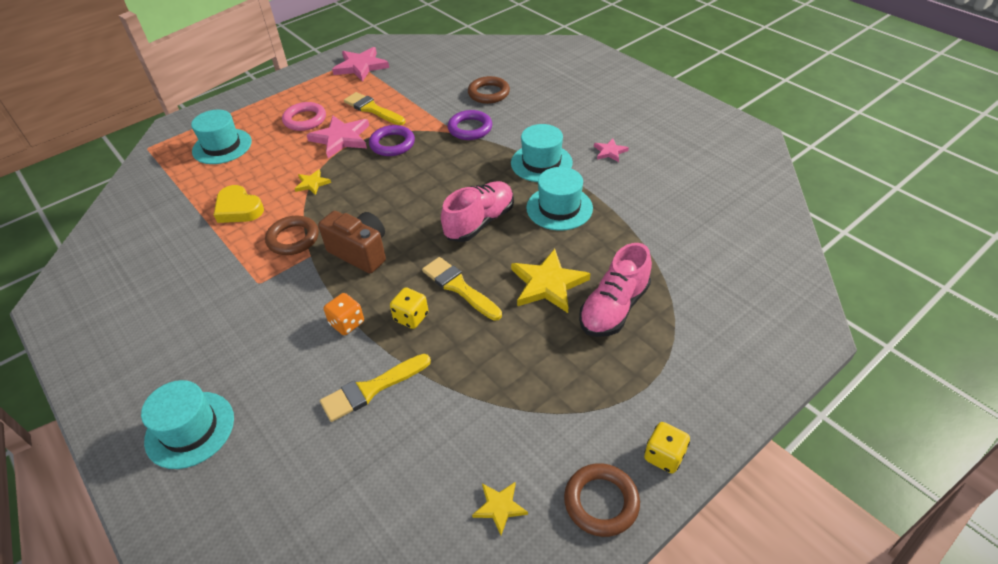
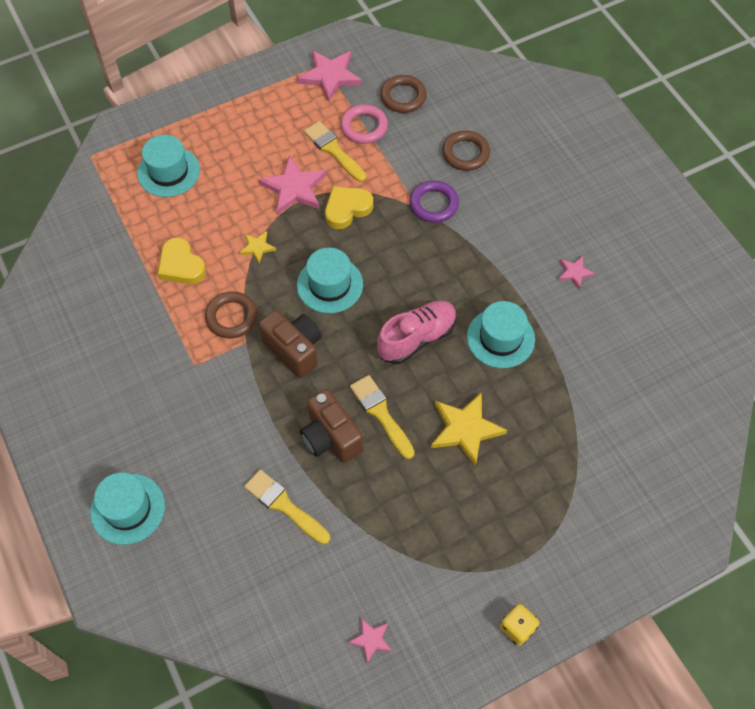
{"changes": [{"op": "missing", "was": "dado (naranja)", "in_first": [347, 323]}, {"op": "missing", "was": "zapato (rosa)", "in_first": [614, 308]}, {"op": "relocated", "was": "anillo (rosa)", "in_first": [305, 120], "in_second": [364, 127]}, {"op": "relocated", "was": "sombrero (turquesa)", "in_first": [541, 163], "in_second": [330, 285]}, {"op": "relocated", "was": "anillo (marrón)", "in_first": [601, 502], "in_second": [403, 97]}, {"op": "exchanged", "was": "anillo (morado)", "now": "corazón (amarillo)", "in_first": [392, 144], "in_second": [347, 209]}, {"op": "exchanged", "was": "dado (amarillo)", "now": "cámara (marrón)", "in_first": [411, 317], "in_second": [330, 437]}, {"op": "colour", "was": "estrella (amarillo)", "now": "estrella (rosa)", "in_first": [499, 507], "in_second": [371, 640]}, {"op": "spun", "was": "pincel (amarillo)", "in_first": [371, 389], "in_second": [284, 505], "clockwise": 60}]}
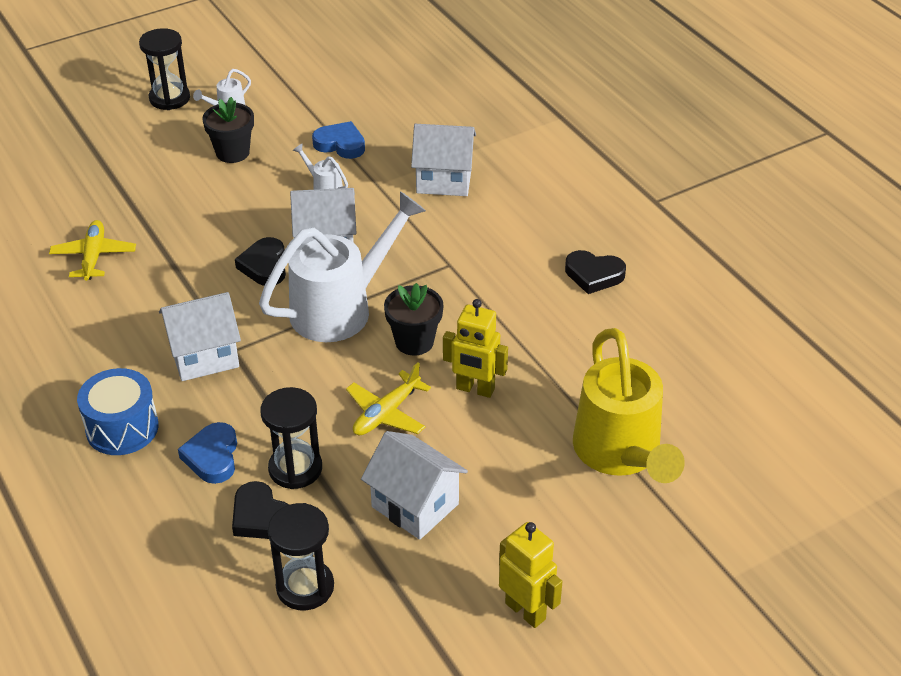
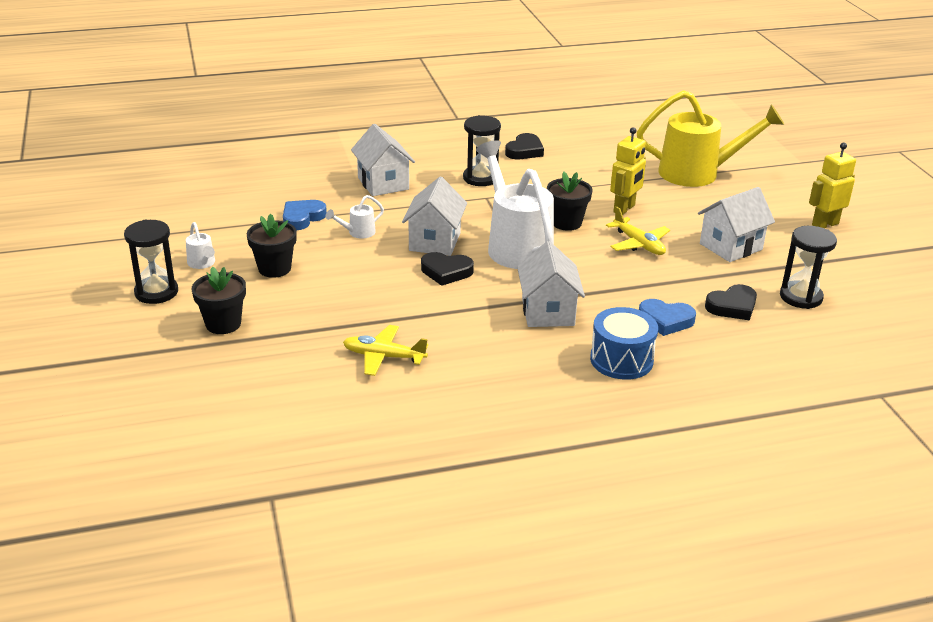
{"changes": [{"op": "appeared", "now": "maceta (negro)", "in_second": [223, 324]}, {"op": "relocated", "was": "reloj de arena (negro)", "in_first": [295, 468], "in_second": [480, 178]}, {"op": "spun", "was": "casa (blanco)", "in_first": [444, 180], "in_second": [383, 183], "clockwise": -45}]}
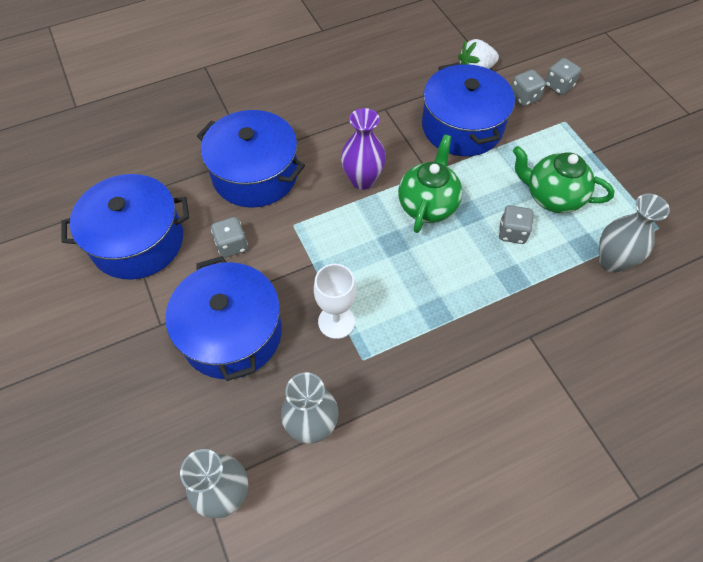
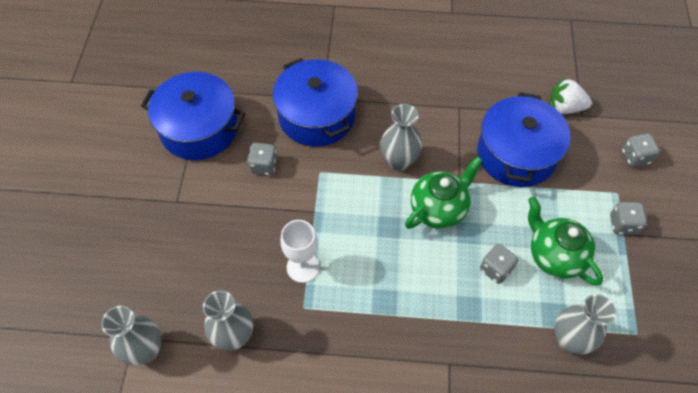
{"changes": [{"op": "missing", "was": "olla (azul)", "in_first": [232, 333]}, {"op": "relocated", "was": "dado (gris)", "in_first": [524, 97], "in_second": [623, 224]}, {"op": "colour", "was": "florero (morado)", "now": "florero (gris)", "in_first": [362, 180], "in_second": [399, 161]}]}
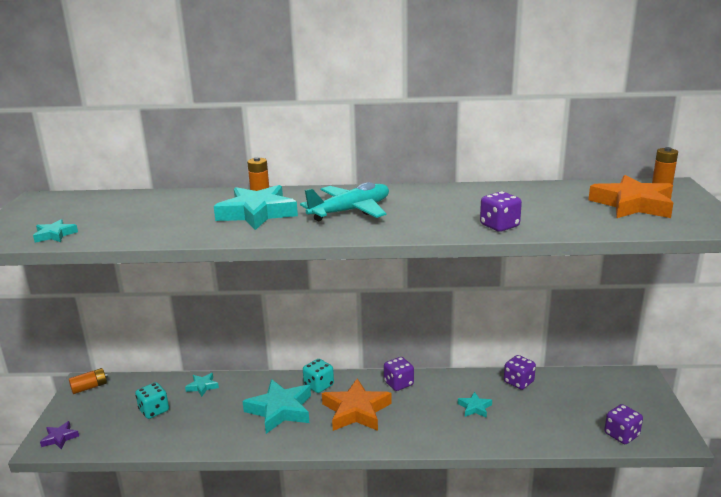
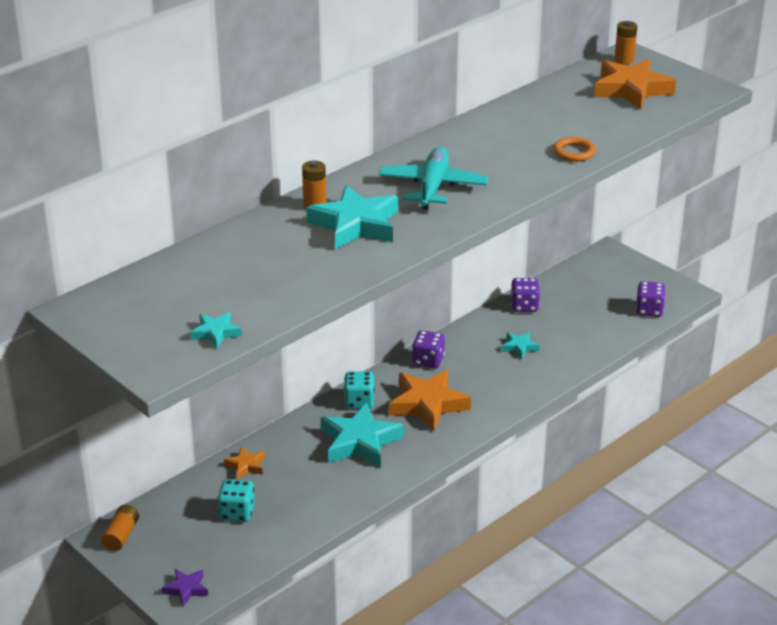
{"changes": [{"op": "exchanged", "was": "dado (morado)", "now": "anillo (naranja)", "in_first": [499, 226], "in_second": [574, 152]}, {"op": "colour", "was": "estrella (turquesa)", "now": "estrella (naranja)", "in_first": [202, 386], "in_second": [246, 466]}]}
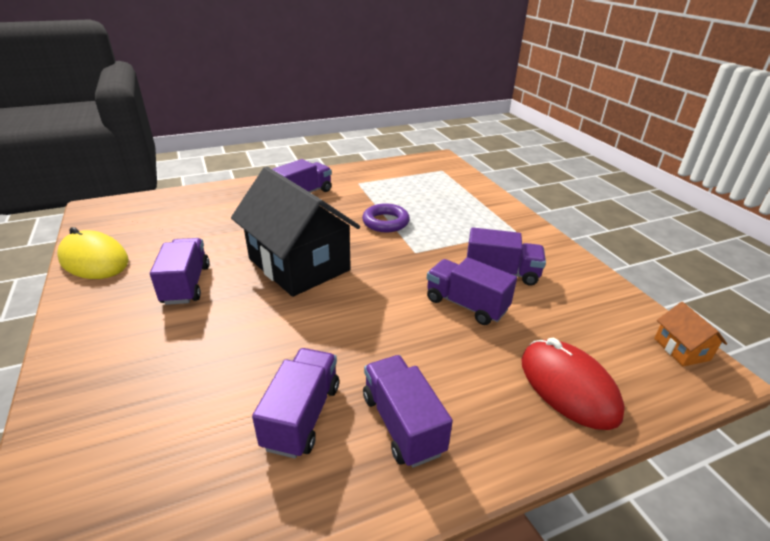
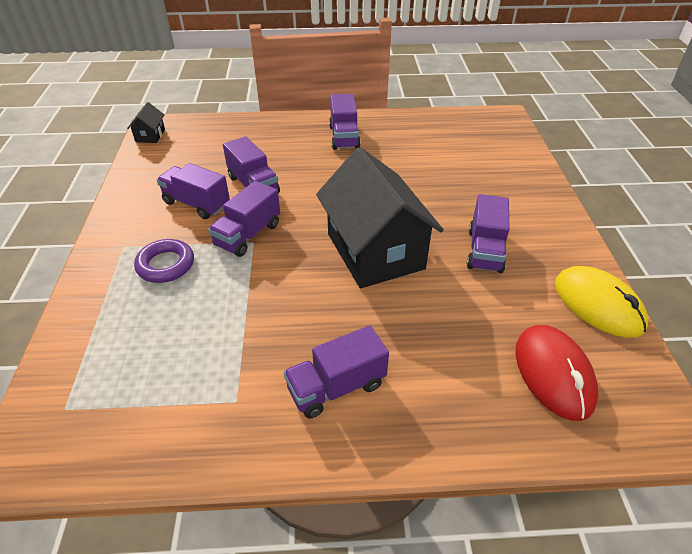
{"changes": [{"op": "relocated", "was": "camión (morado)", "in_first": [302, 416], "in_second": [248, 235]}, {"op": "relocated", "was": "anillo (morado)", "in_first": [385, 222], "in_second": [166, 265]}, {"op": "relocated", "was": "ratón (rojo)", "in_first": [568, 386], "in_second": [553, 373]}, {"op": "colour", "was": "casa (naranja)", "now": "casa (negro)", "in_first": [681, 349], "in_second": [150, 135]}]}
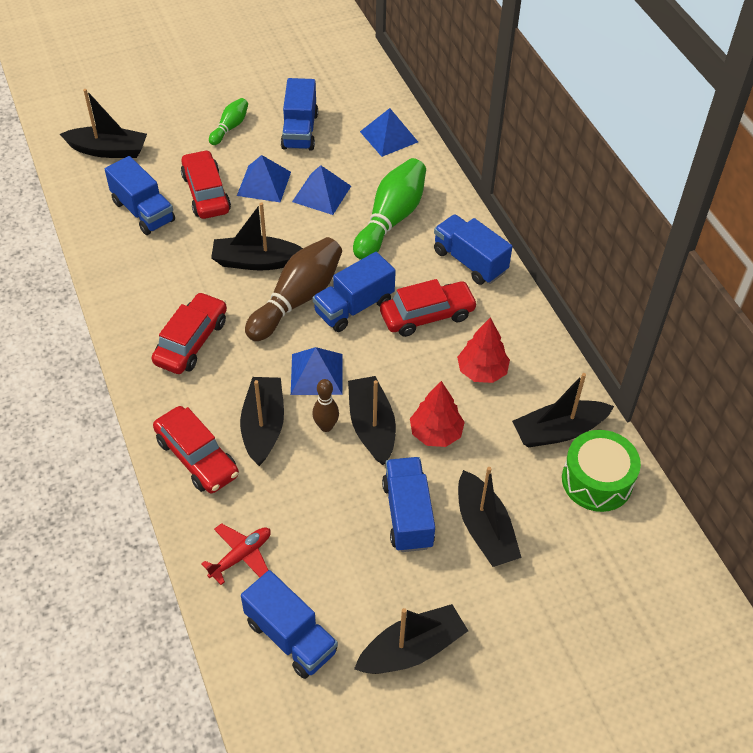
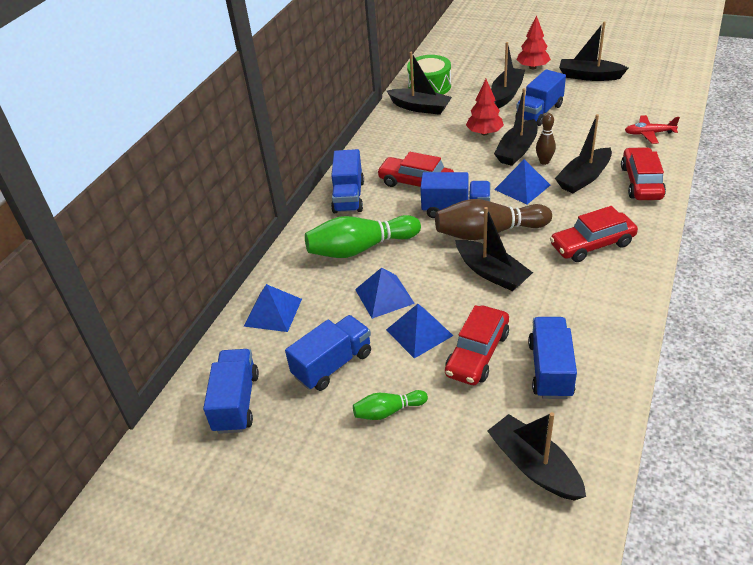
{"changes": [{"op": "relocated", "was": "camión (azul)", "in_first": [291, 636], "in_second": [236, 402]}, {"op": "relocated", "was": "árbol (rojo)", "in_first": [482, 371], "in_second": [532, 67]}]}
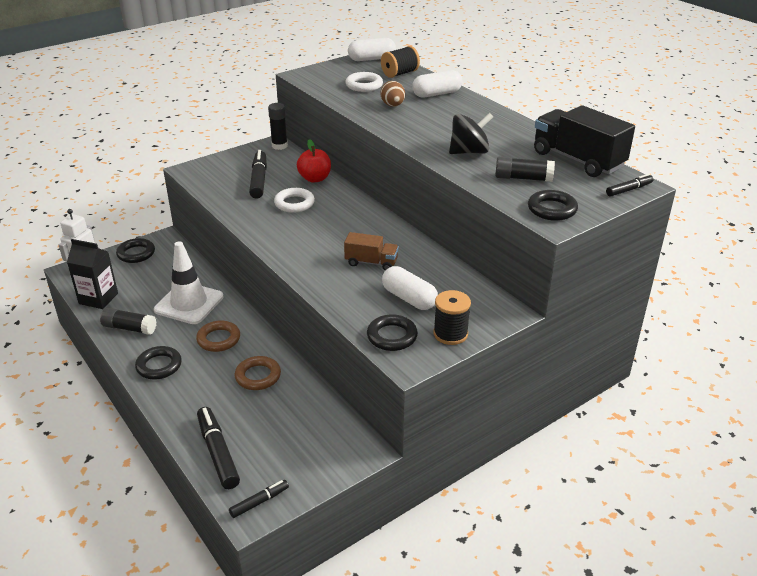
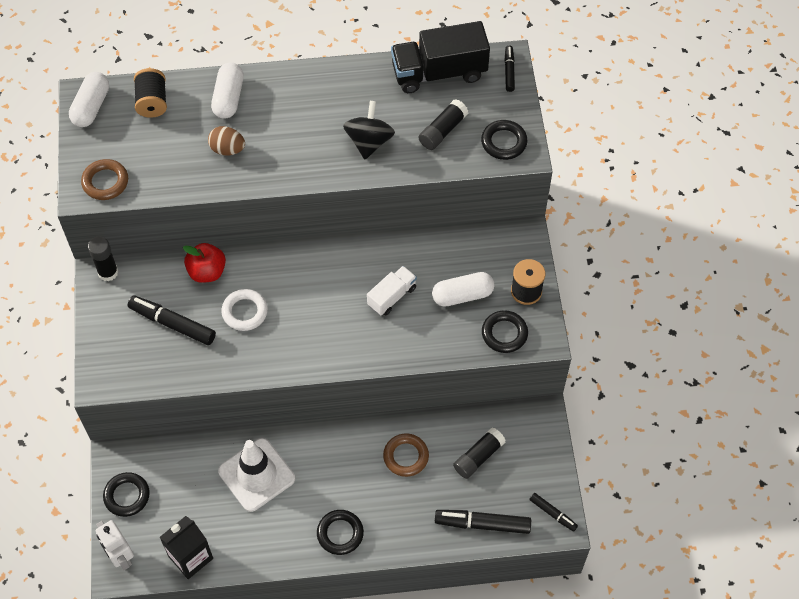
{"changes": [{"op": "missing", "was": "anillo (blanco)", "in_first": [364, 85]}, {"op": "relocated", "was": "barra de pegamento (negro)", "in_first": [129, 328], "in_second": [478, 457]}, {"op": "relocated", "was": "anillo (marrón)", "in_first": [218, 339], "in_second": [105, 182]}, {"op": "colour", "was": "camión (marrón)", "now": "camión (blanco)", "in_first": [371, 262], "in_second": [392, 296]}, {"op": "spun", "was": "rotulador (negro)", "in_first": [259, 502], "in_second": [553, 514], "clockwise": 135}]}
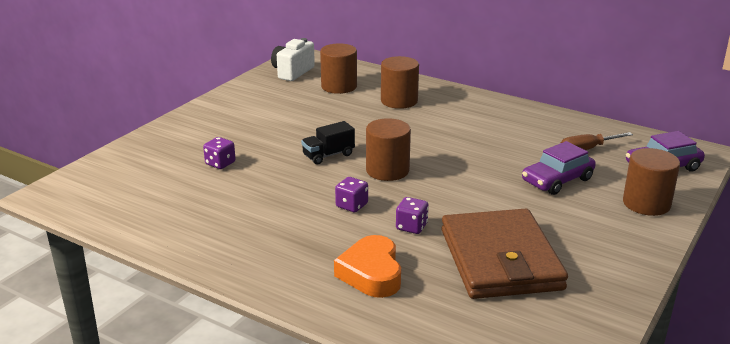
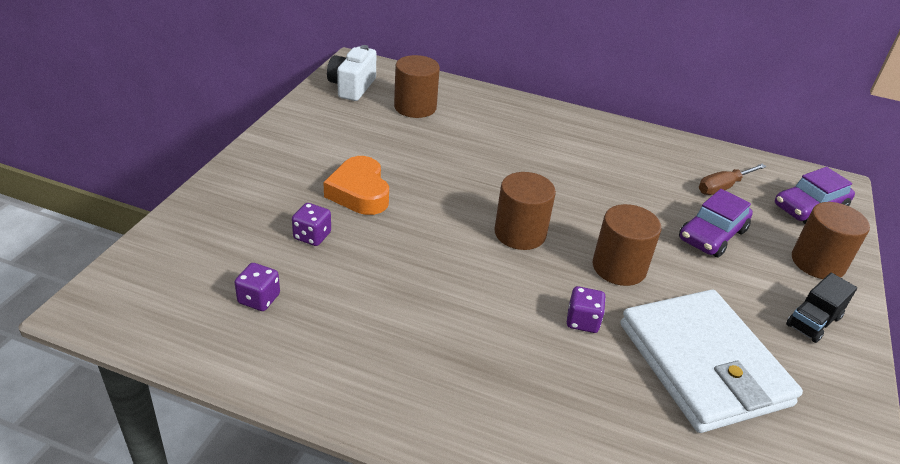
{"changes": [{"op": "relocated", "was": "camión (negro)", "in_first": [328, 155], "in_second": [813, 322]}, {"op": "relocated", "was": "corazón (naranja)", "in_first": [371, 273], "in_second": [359, 192]}, {"op": "relocated", "was": "dado (morado)", "in_first": [351, 205], "in_second": [259, 299]}, {"op": "relocated", "was": "cilindro (marrón)", "in_first": [399, 101], "in_second": [619, 267]}, {"op": "colour", "was": "cartera (marrón)", "now": "cartera (blanco)", "in_first": [500, 259], "in_second": [703, 364]}]}
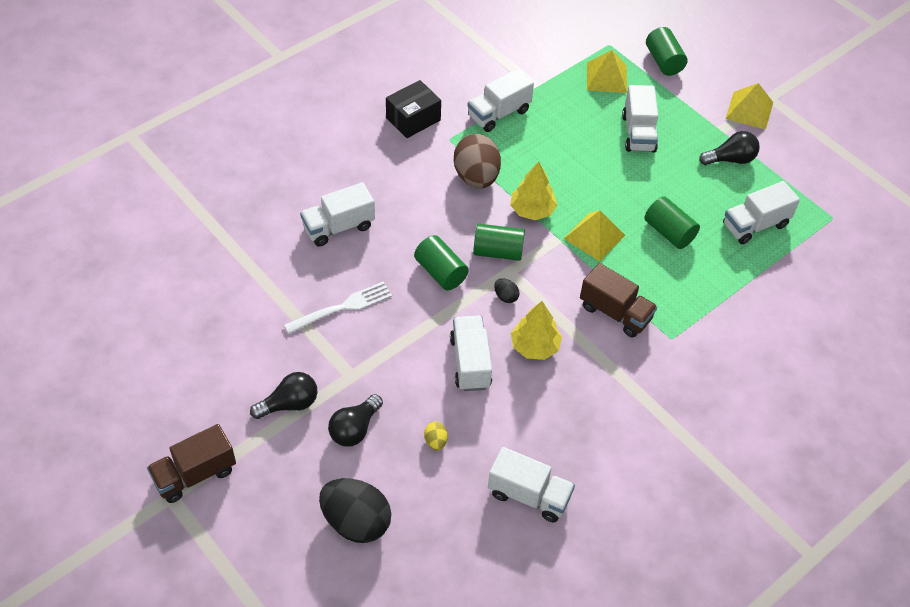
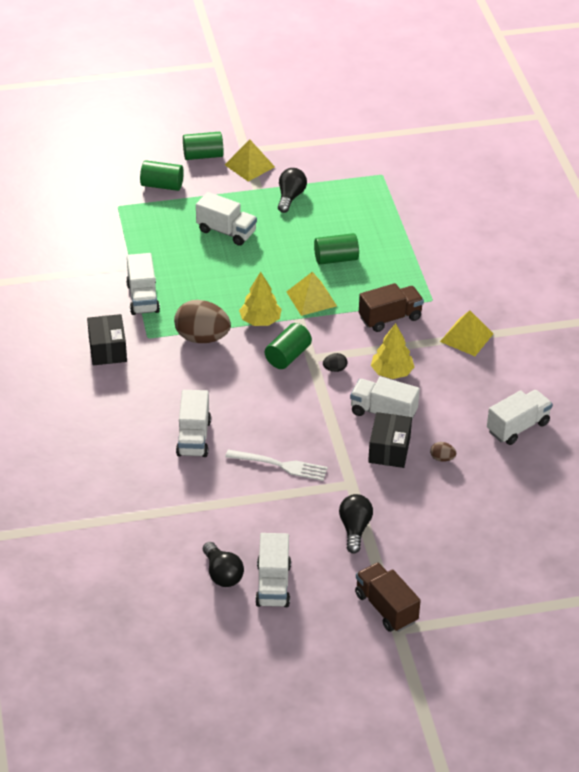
{"changes": [{"op": "missing", "was": "huevo (negro)", "in_first": [356, 522]}, {"op": "appeared", "now": "caja (negro)", "in_second": [389, 450]}, {"op": "relocated", "was": "bombilla (negro)", "in_first": [355, 429], "in_second": [222, 574]}, {"op": "relocated", "was": "cilindro (verde)", "in_first": [440, 272], "in_second": [203, 155]}, {"op": "relocated", "was": "pirámide (amarillo)", "in_first": [607, 77], "in_second": [466, 337]}, {"op": "relocated", "was": "camión (blanco)", "in_first": [755, 225], "in_second": [273, 584]}, {"op": "colour", "was": "huevo (amarillo)", "now": "huevo (marrón)", "in_first": [435, 441], "in_second": [442, 458]}, {"op": "spun", "was": "camión (marrón)", "in_first": [195, 474], "in_second": [386, 608], "clockwise": 150}, {"op": "spun", "was": "tenedor (blanco)", "in_first": [342, 307], "in_second": [280, 465], "clockwise": 105}]}
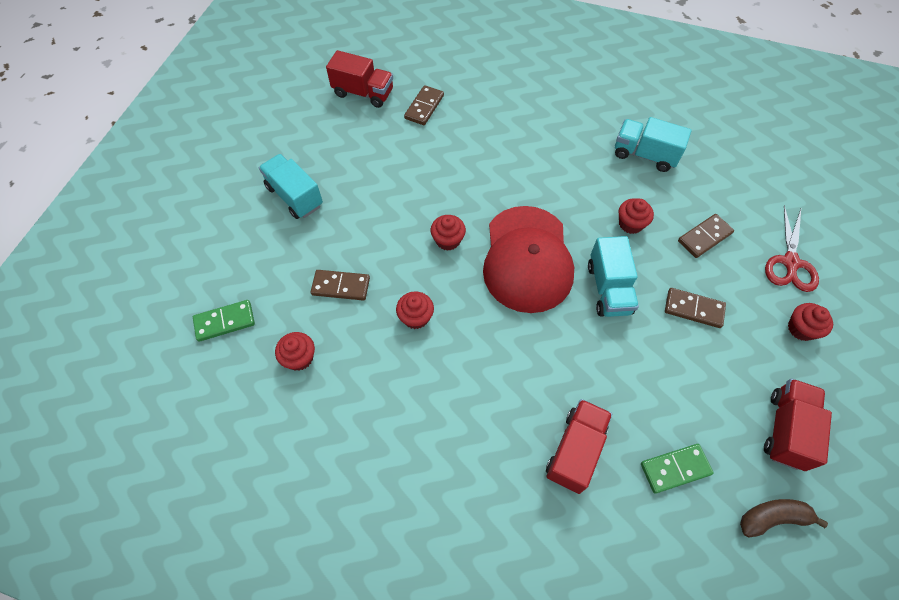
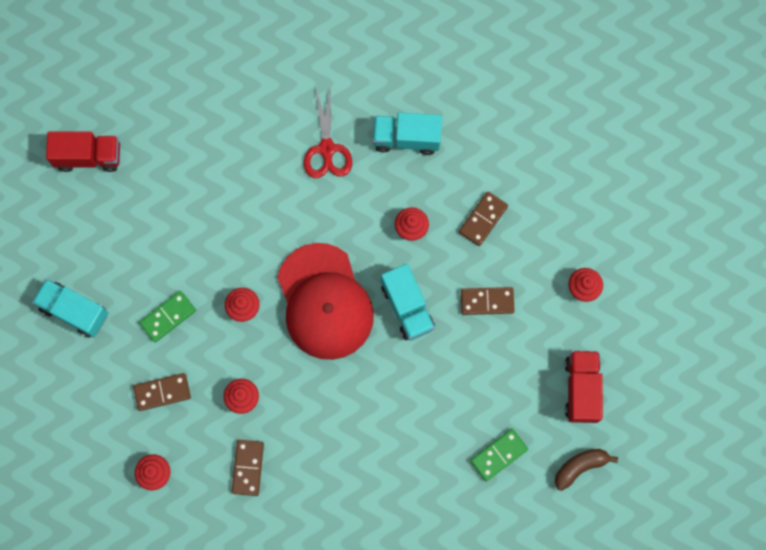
{"changes": [{"op": "missing", "was": "camión (rojo)", "in_first": [575, 450]}, {"op": "relocated", "was": "ficha de dominó (verde)", "in_first": [225, 322], "in_second": [168, 317]}, {"op": "relocated", "was": "ficha de dominó (marrón)", "in_first": [424, 107], "in_second": [248, 468]}, {"op": "relocated", "was": "tijeras (rojo)", "in_first": [790, 263], "in_second": [327, 149]}]}
